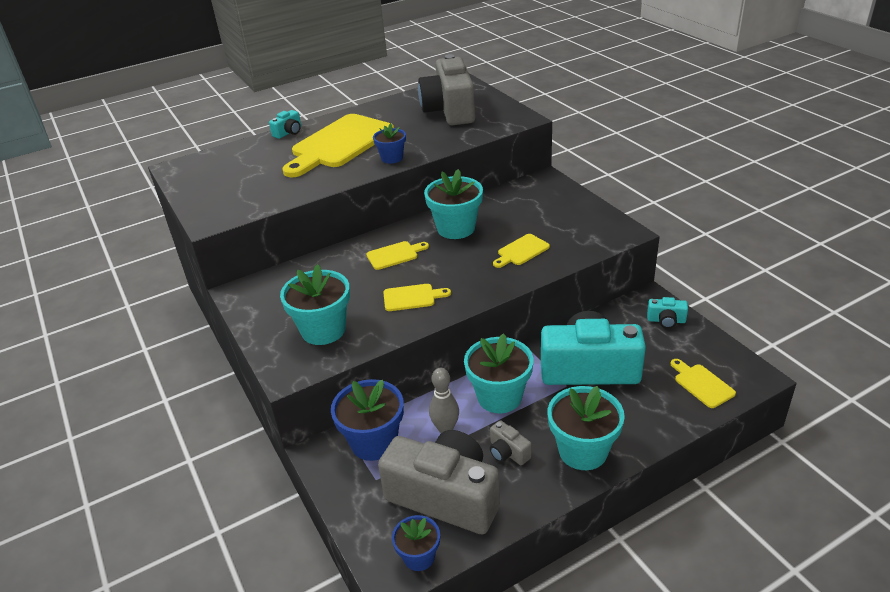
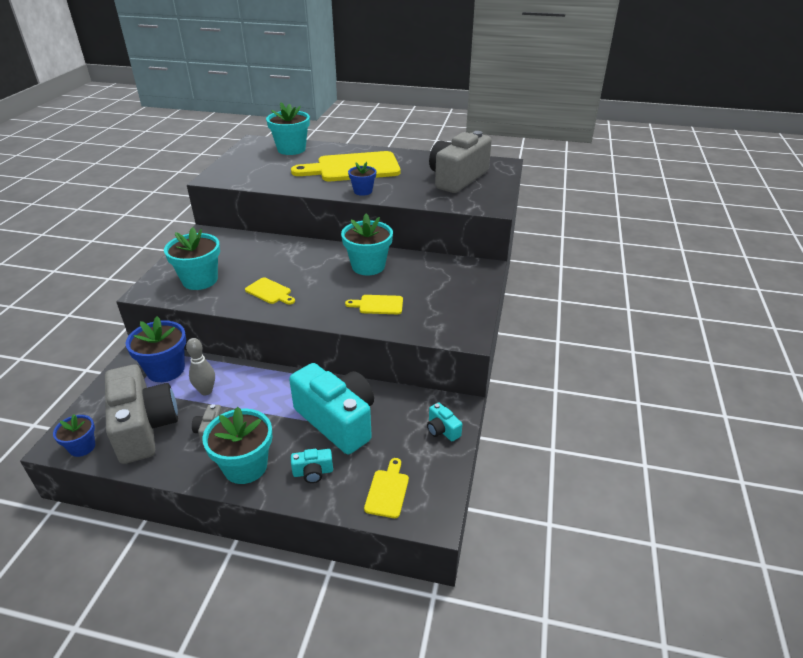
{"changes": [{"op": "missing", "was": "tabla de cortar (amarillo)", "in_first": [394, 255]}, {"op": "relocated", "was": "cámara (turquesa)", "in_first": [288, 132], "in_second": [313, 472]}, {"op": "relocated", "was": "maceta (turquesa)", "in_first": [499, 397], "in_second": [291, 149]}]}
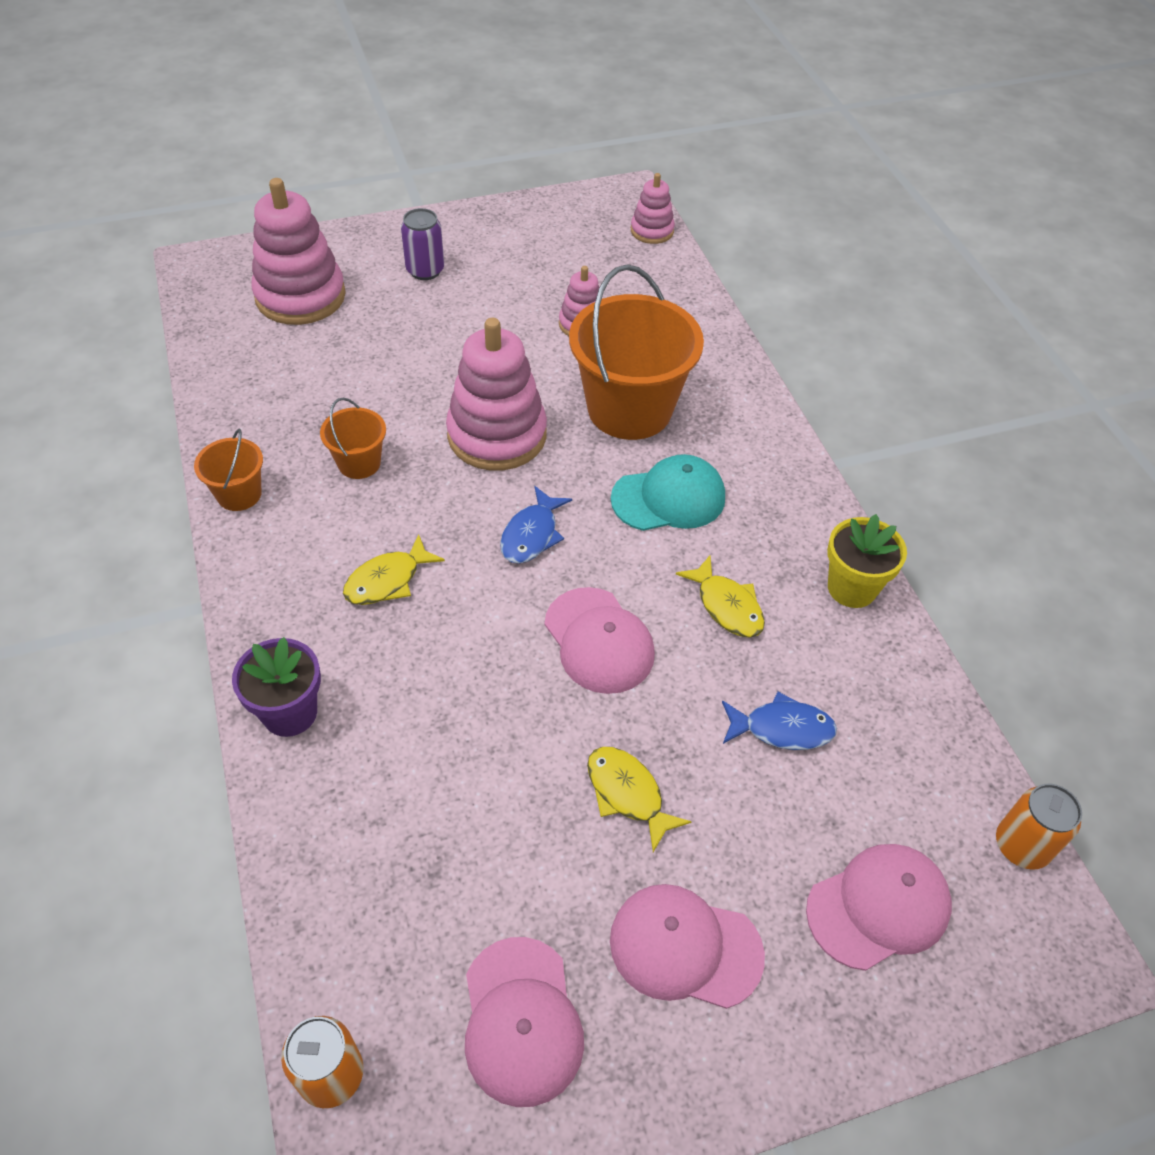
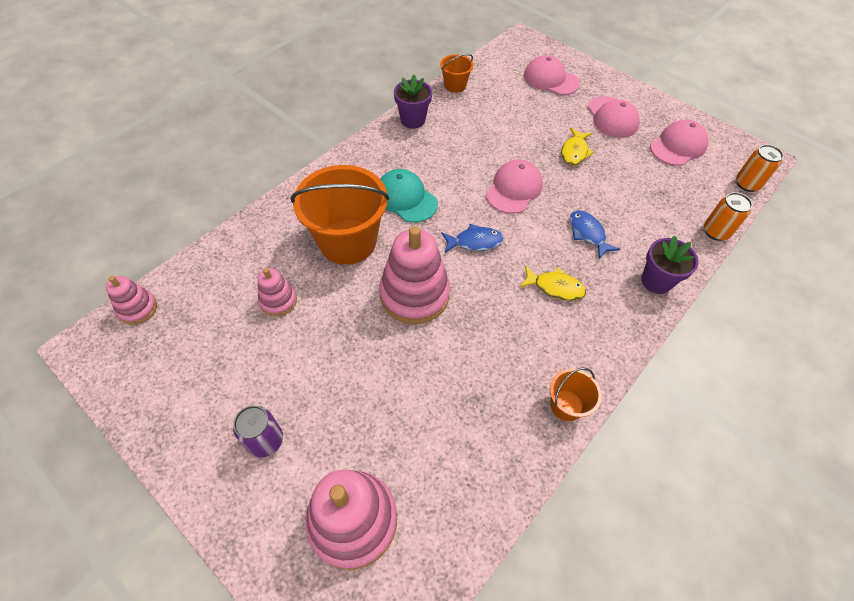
{"changes": [{"op": "missing", "was": "pez (amarillo)", "in_first": [726, 606]}, {"op": "relocated", "was": "balde (naranja)", "in_first": [359, 463], "in_second": [455, 85]}, {"op": "relocated", "was": "pez (azul)", "in_first": [782, 728], "in_second": [588, 233]}, {"op": "relocated", "was": "lata (naranja)", "in_first": [1021, 846], "in_second": [716, 232]}, {"op": "colour", "was": "maceta (amarillo)", "now": "maceta (morado)", "in_first": [851, 588], "in_second": [413, 120]}]}
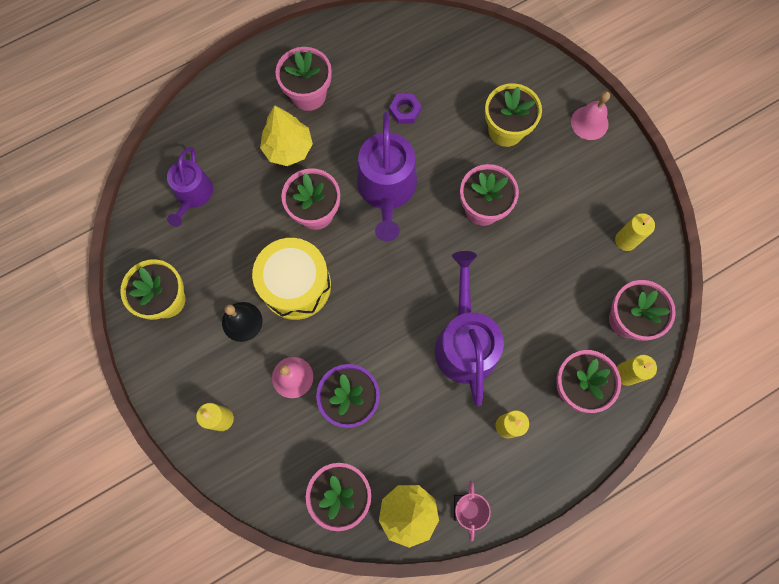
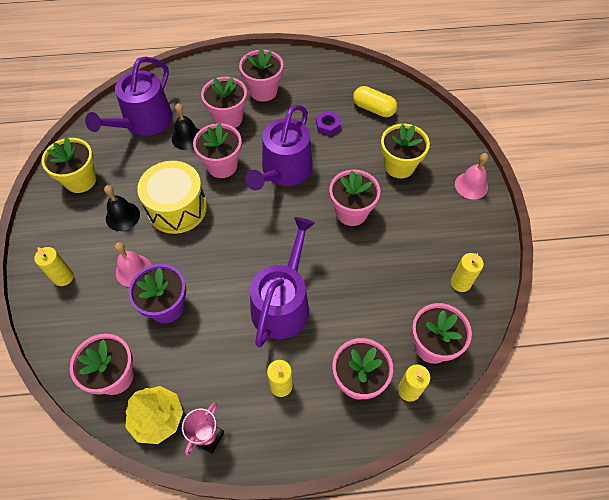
{"changes": [{"op": "appeared", "now": "campana (negro)", "in_second": [187, 138]}, {"op": "appeared", "now": "cápsula (amarillo)", "in_second": [373, 109]}, {"op": "exchanged", "was": "árbol (amarillo)", "now": "maceta (rosa)", "in_first": [288, 148], "in_second": [228, 118]}, {"op": "size", "was": "regadera (morado)", "in_first": [193, 195], "in_second": [143, 122], "ratio": 1.58}]}
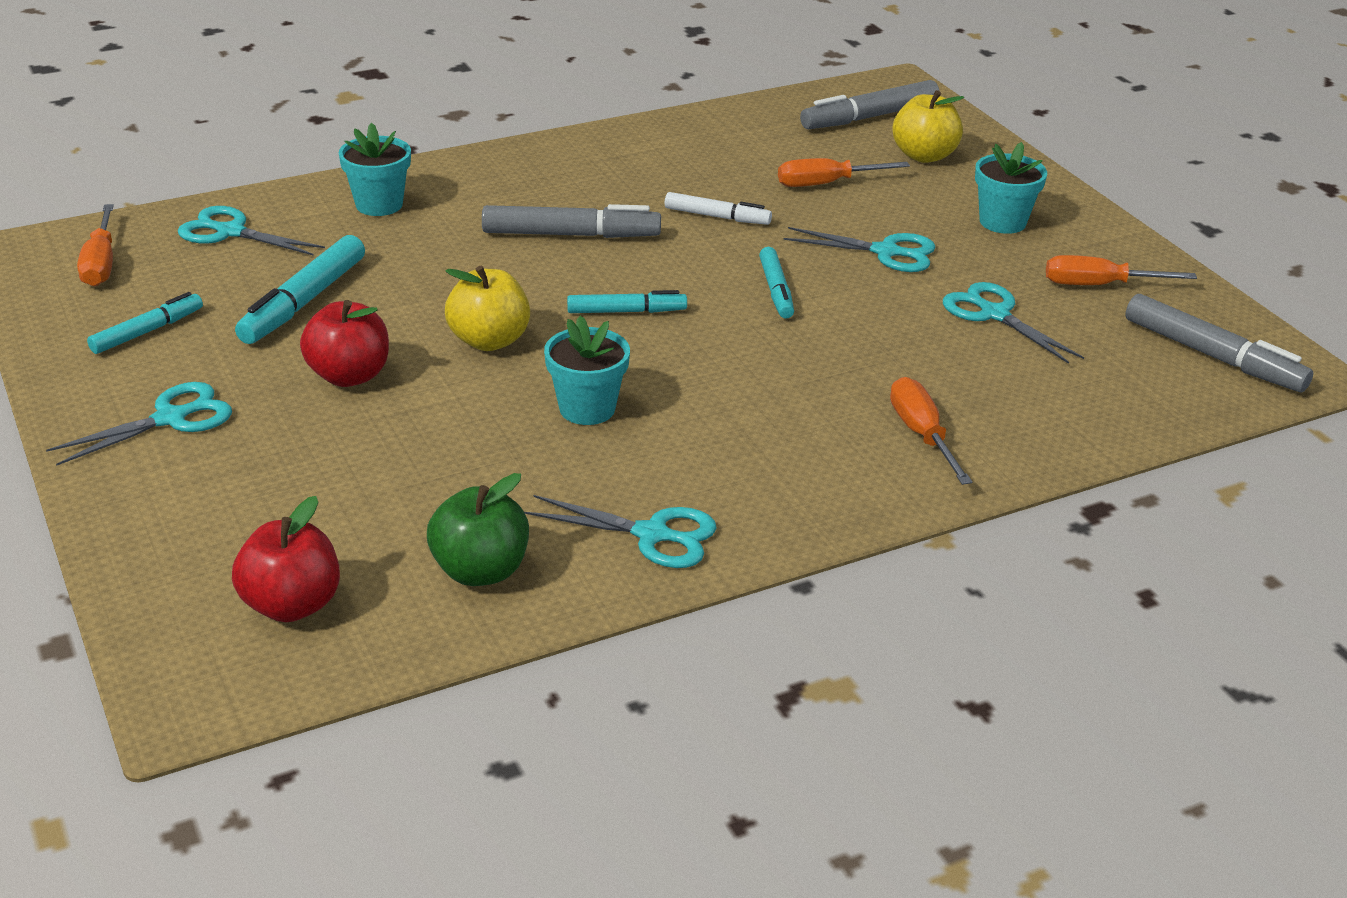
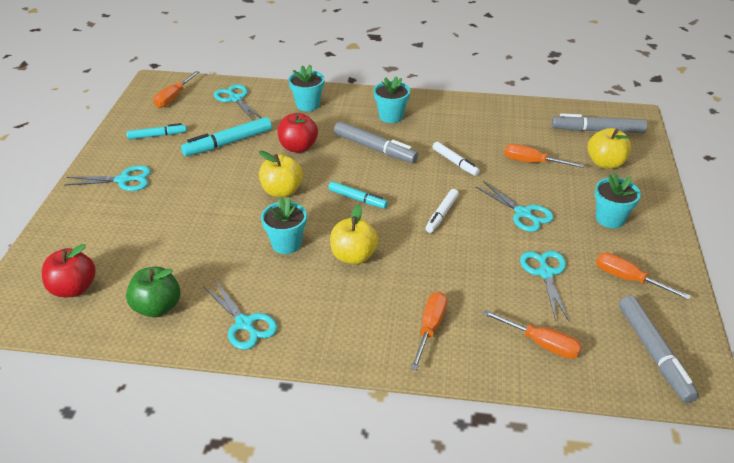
{"changes": [{"op": "appeared", "now": "manzana (amarillo)", "in_second": [353, 256]}, {"op": "appeared", "now": "maceta (turquesa)", "in_second": [391, 116]}, {"op": "appeared", "now": "destornillador (naranja)", "in_second": [541, 343]}, {"op": "relocated", "was": "manzana (rojo)", "in_first": [349, 376], "in_second": [298, 147]}, {"op": "colour", "was": "rotulador (turquesa)", "now": "rotulador (blanco)", "in_first": [776, 290], "in_second": [442, 214]}]}
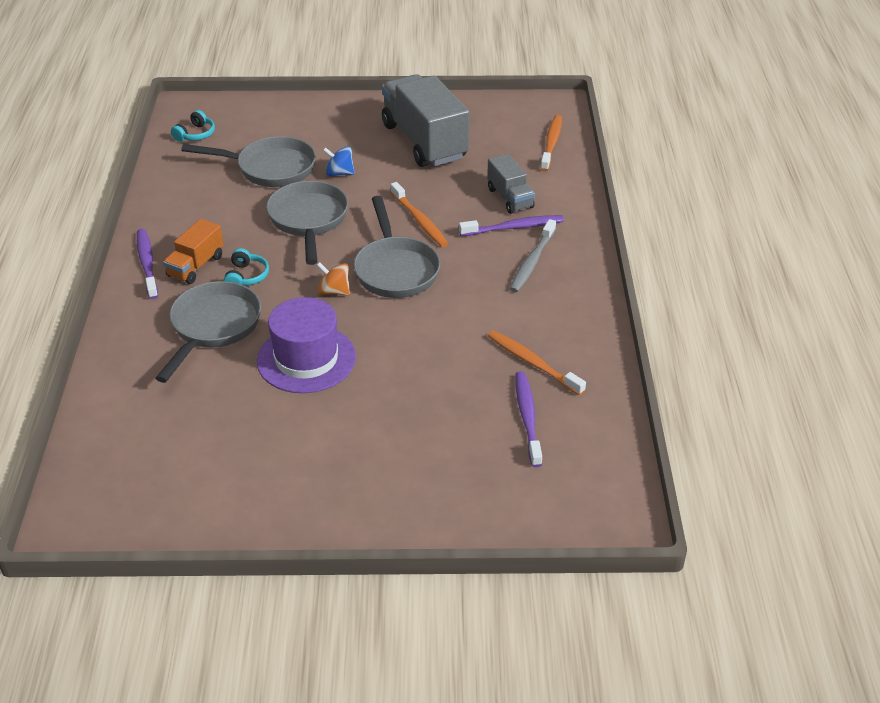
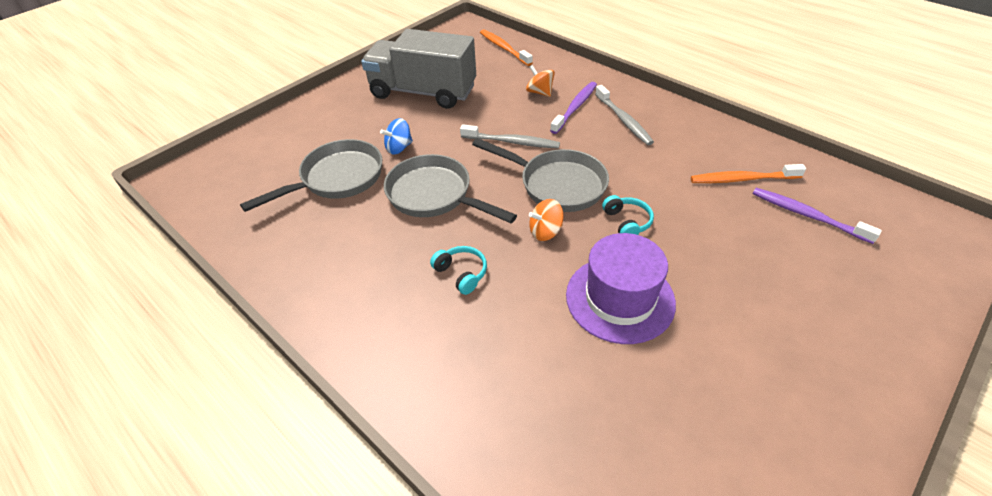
{"changes": [{"op": "missing", "was": "cepillo de dientes (morado)", "in_first": [147, 263]}, {"op": "missing", "was": "sartén (gris)", "in_first": [213, 327]}, {"op": "missing", "was": "camión (naranja)", "in_first": [196, 266]}, {"op": "relocated", "was": "auriculares (turquesa)", "in_first": [195, 134], "in_second": [627, 222]}, {"op": "exchanged", "was": "camión (gris)", "now": "peonza (naranja)", "in_first": [510, 198], "in_second": [540, 92]}, {"op": "colour", "was": "cepillo de dientes (naranja)", "now": "cepillo de dientes (gris)", "in_first": [419, 221], "in_second": [512, 142]}]}
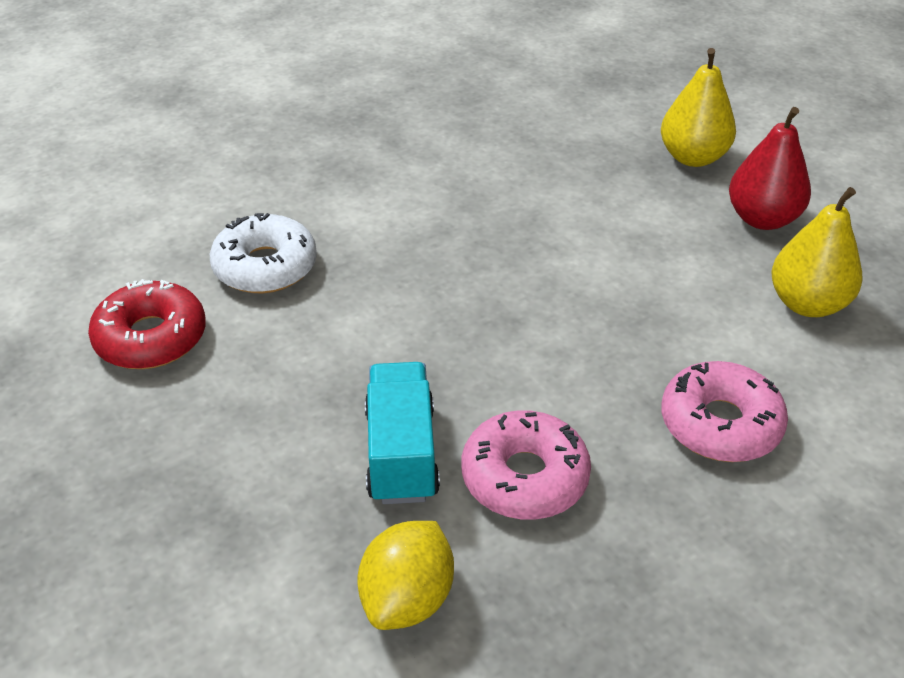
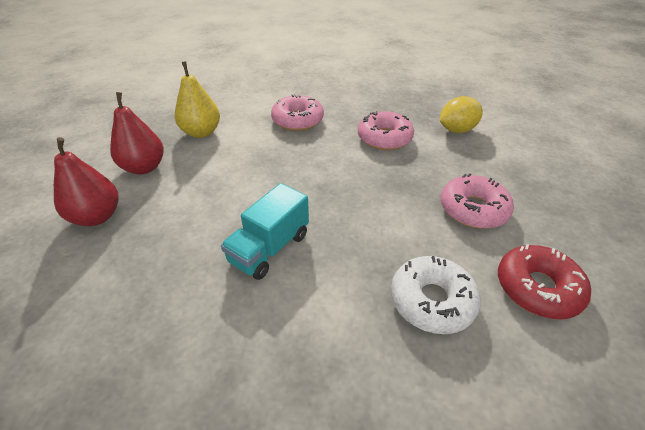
{"changes": [{"op": "appeared", "now": "rosquilla (rosa)", "in_second": [473, 209]}, {"op": "relocated", "was": "camión (turquesa)", "in_first": [401, 453], "in_second": [269, 248]}, {"op": "colour", "was": "pera (amarillo)", "now": "pera (rojo)", "in_first": [693, 157], "in_second": [97, 217]}]}
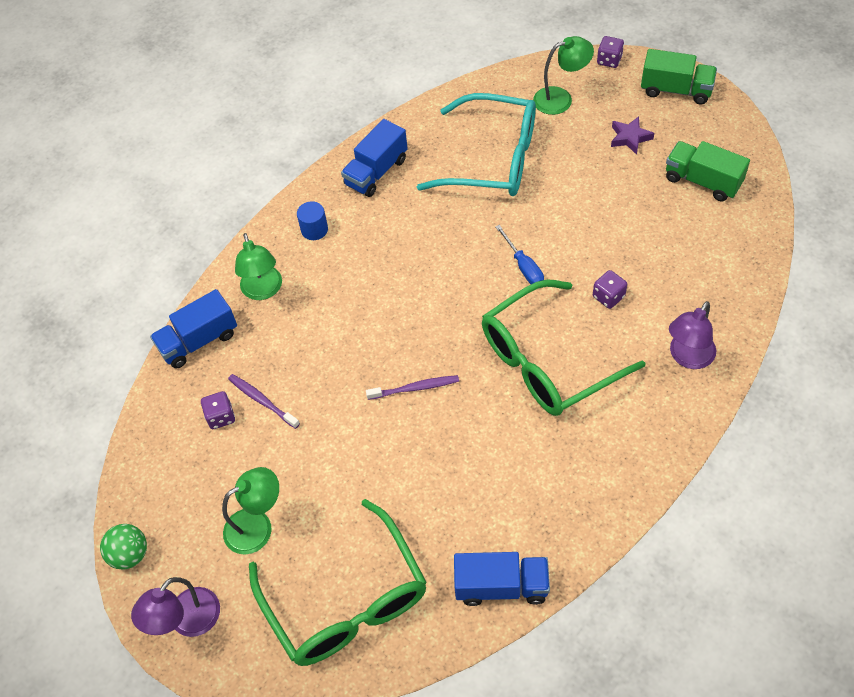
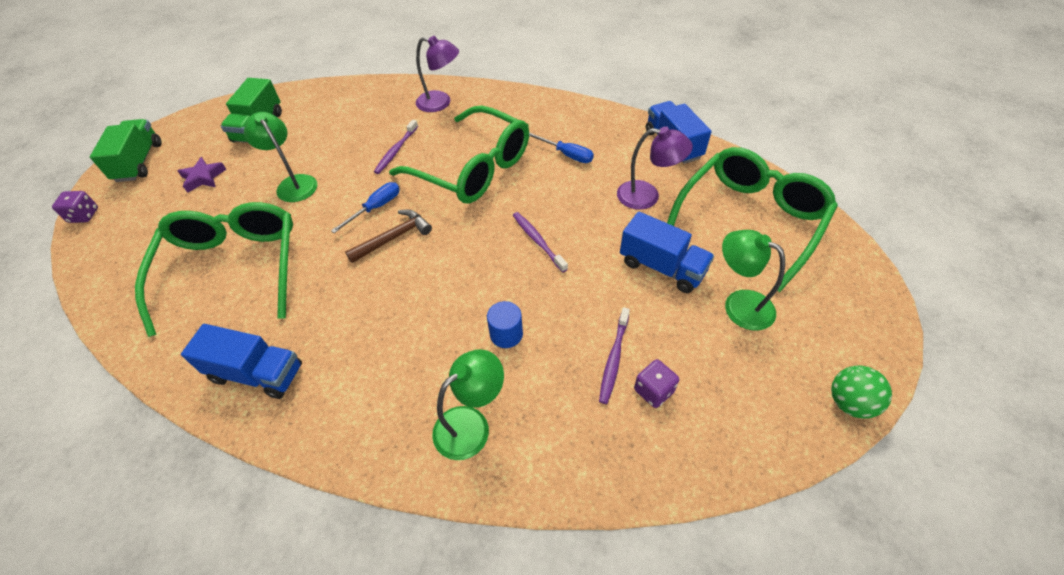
{"changes": [{"op": "appeared", "now": "martillo (marrón)", "in_second": [394, 237]}, {"op": "appeared", "now": "destornillador (azul)", "in_second": [566, 154]}, {"op": "relocated", "was": "lámpara (morado)", "in_first": [187, 621], "in_second": [647, 196]}, {"op": "relocated", "was": "camión (azul)", "in_first": [199, 341], "in_second": [662, 267]}, {"op": "relocated", "was": "cilindro (azul)", "in_first": [314, 230], "in_second": [506, 334]}, {"op": "relocated", "was": "lámpara (verde)", "in_first": [560, 98], "in_second": [293, 183]}, {"op": "exchanged", "was": "dado (morado)", "now": "cepillo de dientes (morado)", "in_first": [608, 297], "in_second": [396, 151]}, {"op": "colour", "was": "gafas (turquesa)", "now": "gafas (verde)", "in_first": [492, 159], "in_second": [233, 268]}]}
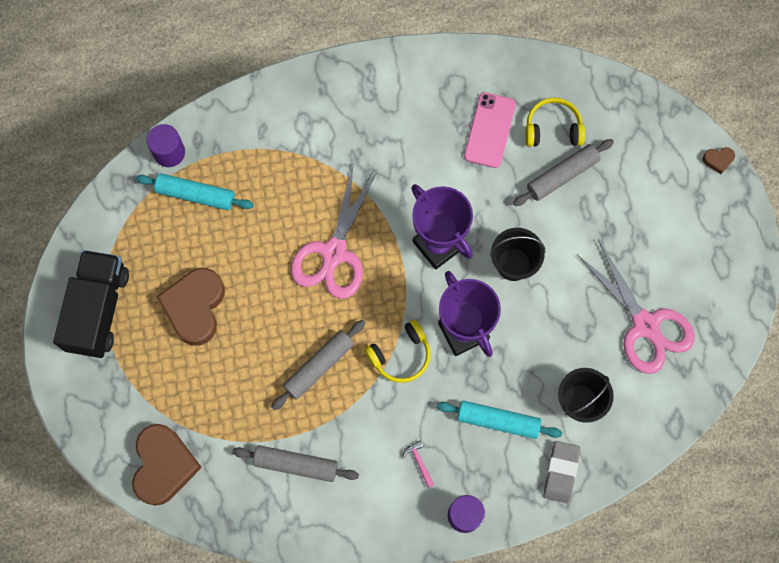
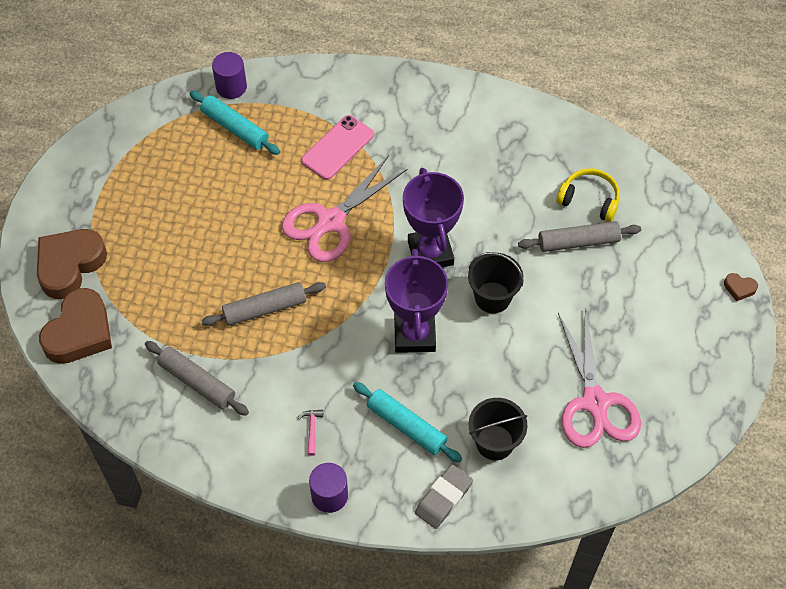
{"changes": [{"op": "missing", "was": "camión (negro)", "in_first": [98, 310]}, {"op": "missing", "was": "auriculares (amarillo)", "in_first": [400, 355]}, {"op": "relocated", "was": "corazón (marrón)", "in_first": [195, 307], "in_second": [70, 265]}, {"op": "relocated", "was": "móvil (rosa)", "in_first": [490, 130], "in_second": [338, 147]}]}
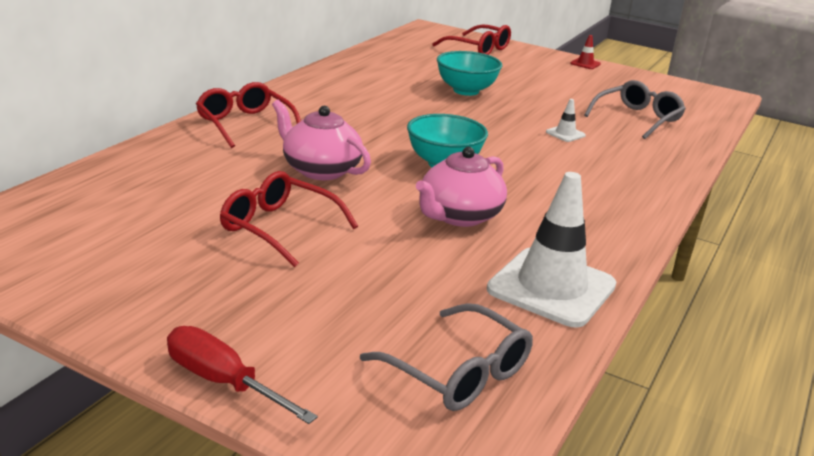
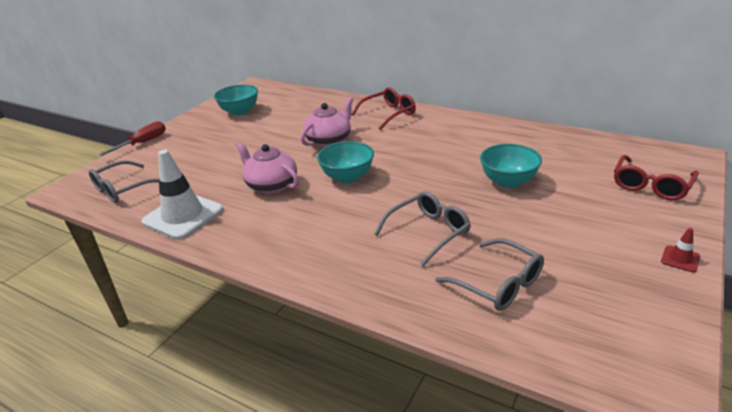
{"changes": [{"op": "missing", "was": "gafas (rojo)", "in_first": [278, 228]}, {"op": "appeared", "now": "cuenco (turquesa)", "in_second": [240, 112]}, {"op": "exchanged", "was": "cono de tráfico (blanco)", "now": "gafas (gris)", "in_first": [565, 134], "in_second": [428, 232]}]}
